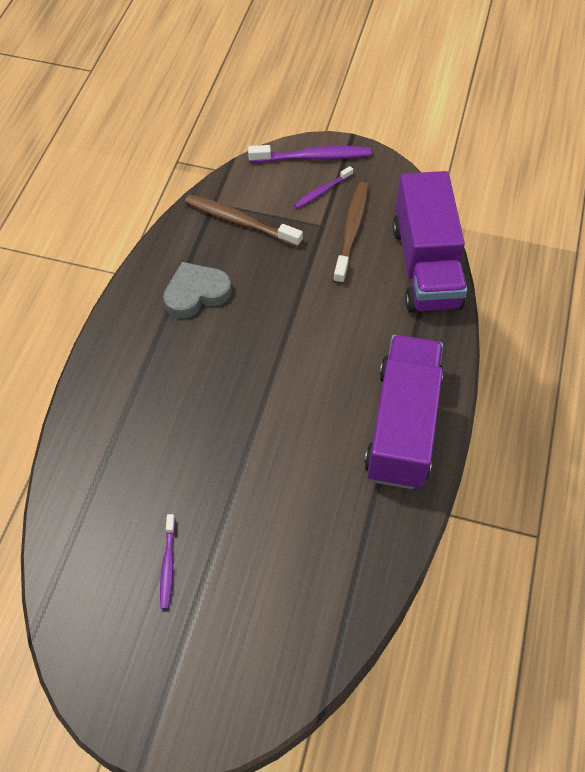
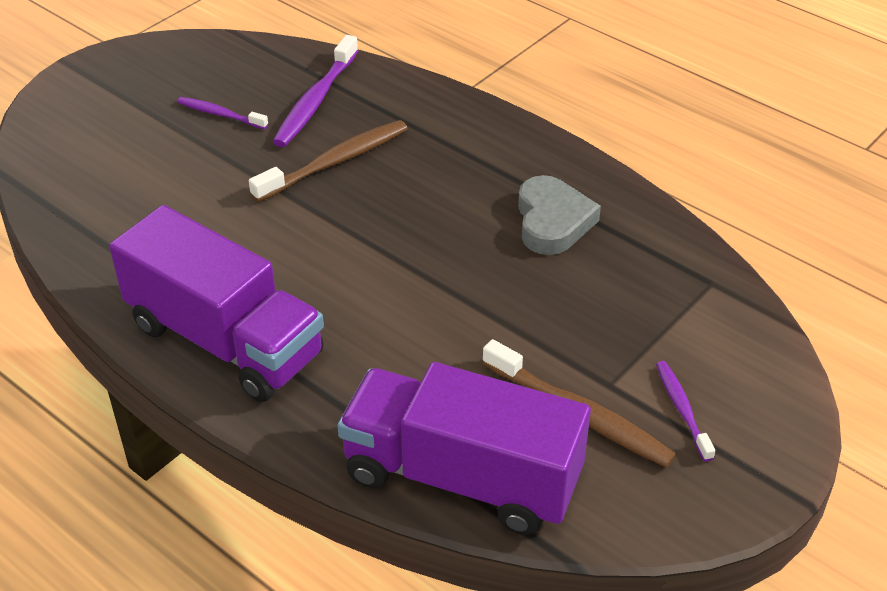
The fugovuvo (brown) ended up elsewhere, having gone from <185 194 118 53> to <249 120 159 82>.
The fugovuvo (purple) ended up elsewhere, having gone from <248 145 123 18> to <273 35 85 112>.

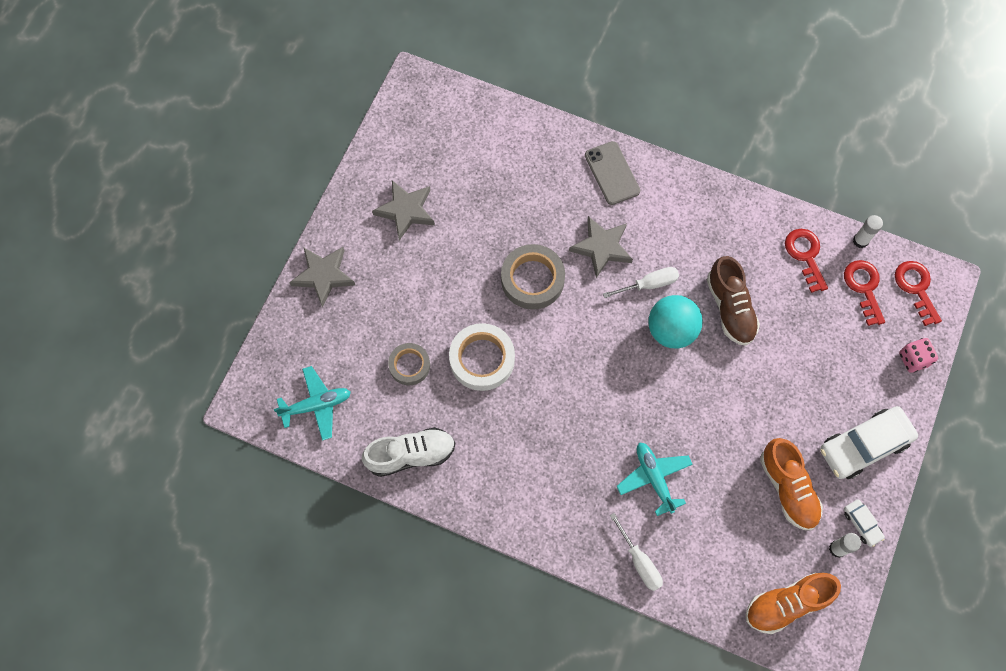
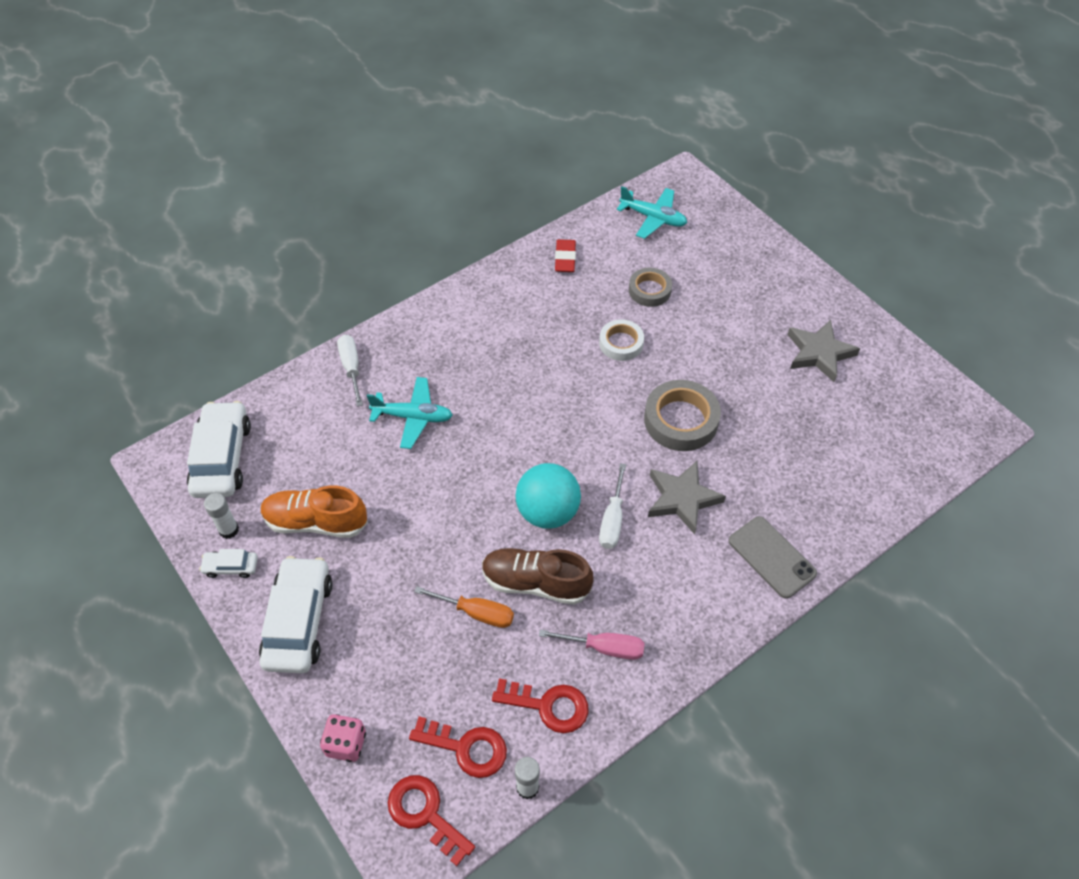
The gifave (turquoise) at <274 366 77 75> ended up facing another way, 75 degrees counterclockwise from before.
The second view lost the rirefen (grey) at <289 247 66 61>.
Where the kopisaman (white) stood at <362 427 93 50>, the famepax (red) came to stand at <555 239 21 33>.
The size of the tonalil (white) at <449 323 66 68> changed by a factor of 0.63.
The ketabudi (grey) at <585 141 55 64> ended up facing another way, 45 degrees clockwise from before.
The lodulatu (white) at <610 513 53 78> ended up facing another way, 75 degrees clockwise from before.
Where the kopisaman (orange) stood at <746 573 95 61>, the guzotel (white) came to stand at <187 401 64 97>.
The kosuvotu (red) at <895 261 47 65> ended up facing another way, 150 degrees counterclockwise from before.
The second view gained the lodulatu (orange) at <414 586 100 42>.
The second view gained the lodulatu (pink) at <539 630 106 30>.

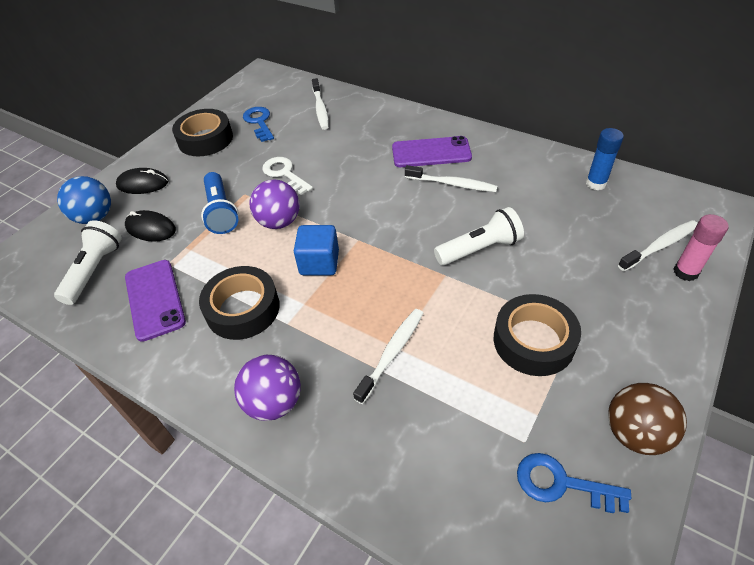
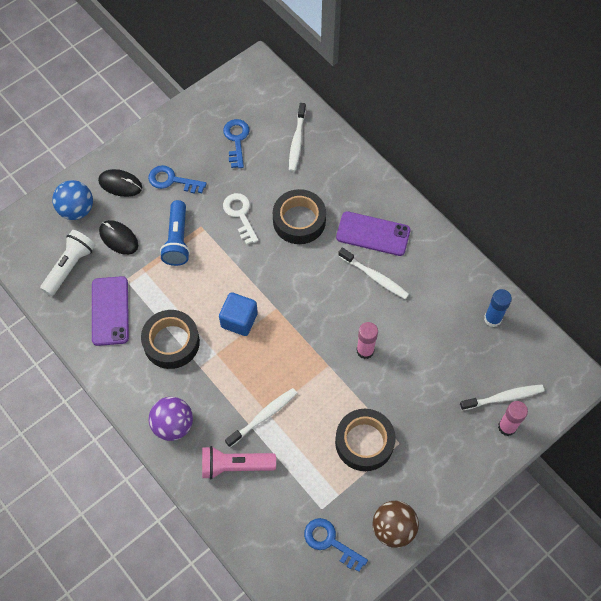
The tonalil (black) ended up elsewhere, having gone from <172 109 61 47> to <273 189 53 55>.
The second view lost the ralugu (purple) at <249 180 51 49>.
Where the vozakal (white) stood at <434 207 90 58>, the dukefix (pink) came to stand at <356 322 22 37>.
The second view gained the kosuvotu (blue) at <148 165 59 29>.
The second view gained the vozakal (pink) at <202 446 74 33>.

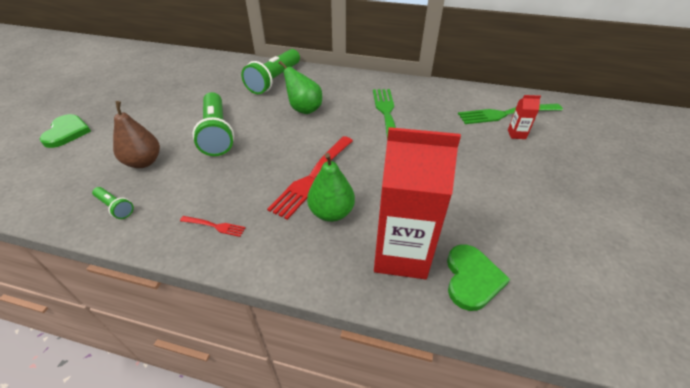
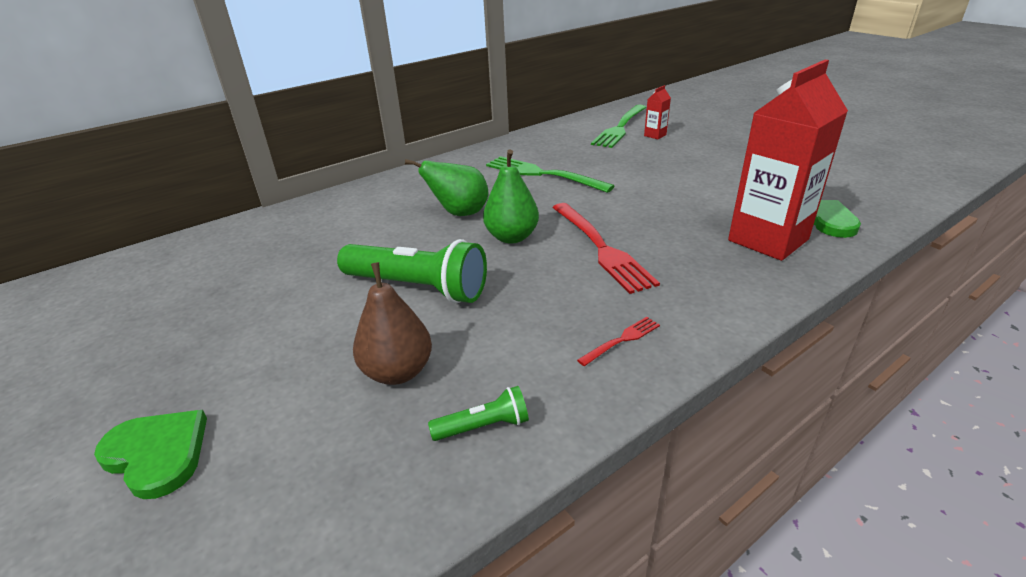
The second view lost the vozakal (green) at <241 49 59 45>.
The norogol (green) ended up elsewhere, having gone from <307 153 48 69> to <483 150 56 94>.

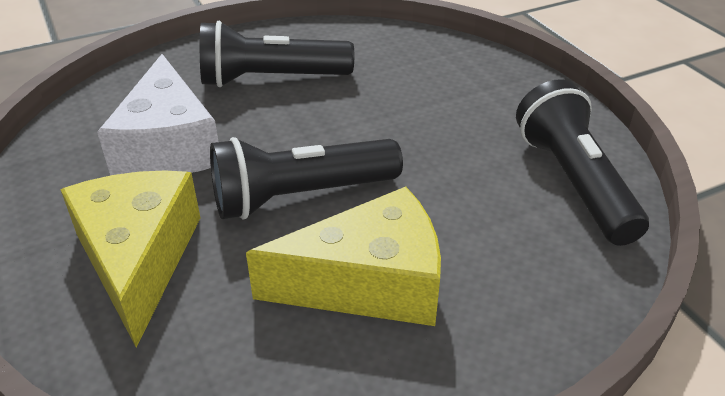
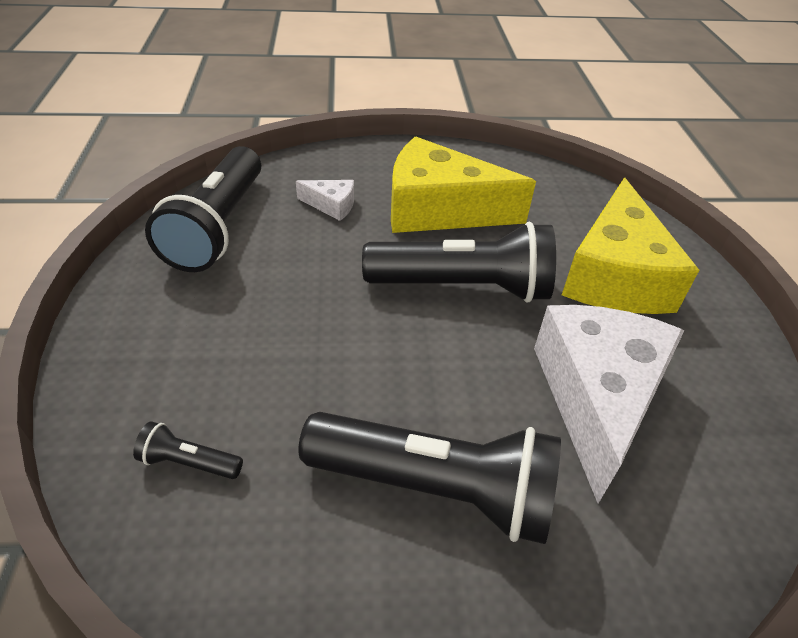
The second view gained the vozakal (black) at <133 421 110 58>.
The second view gained the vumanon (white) at <296 180 58 41>.

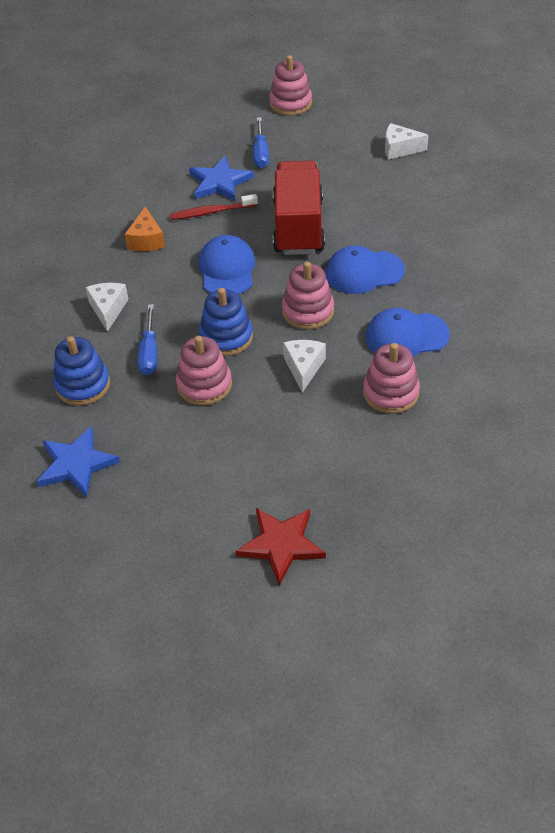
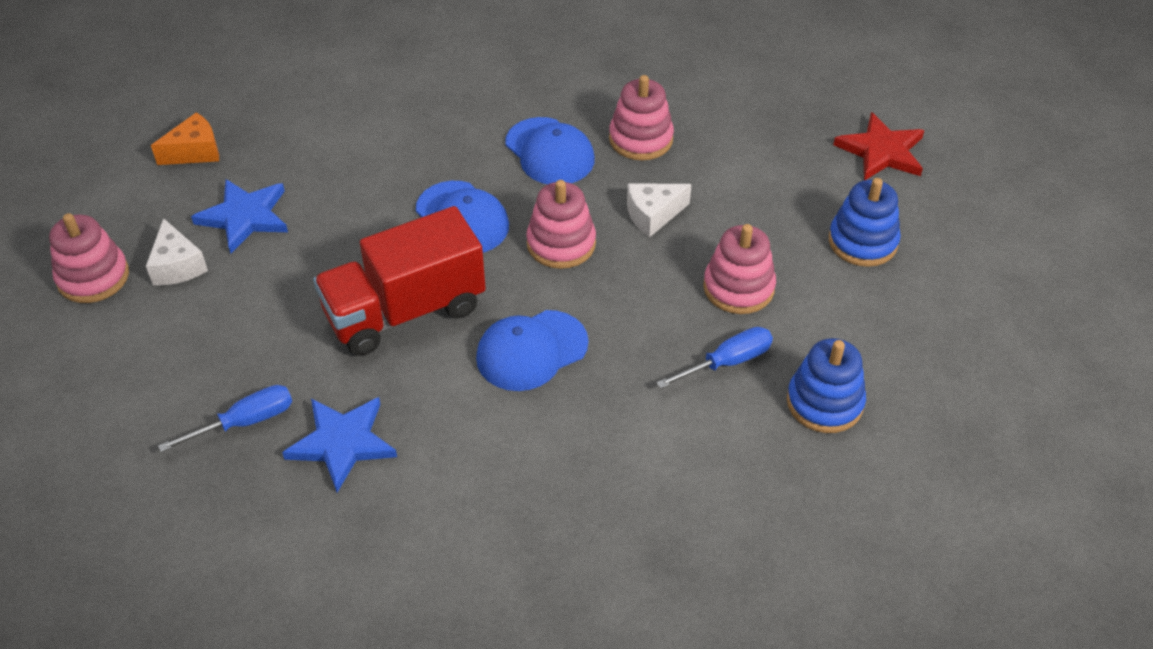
The rirefen (blue) ended up elsewhere, having gone from <37 426 83 72> to <191 179 97 74>.
The second view lost the vumanon (white) at <85 283 44 49>.
The vumanon (orange) ended up elsewhere, having gone from <125 207 40 44> to <151 112 68 53>.
The second view lost the fugovuvo (red) at <170 194 88 26>.
The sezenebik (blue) ended up elsewhere, having gone from <199 288 54 68> to <829 178 72 89>.
The sezenebik (pink) ended up elsewhere, having gone from <269 55 43 61> to <49 213 80 90>.

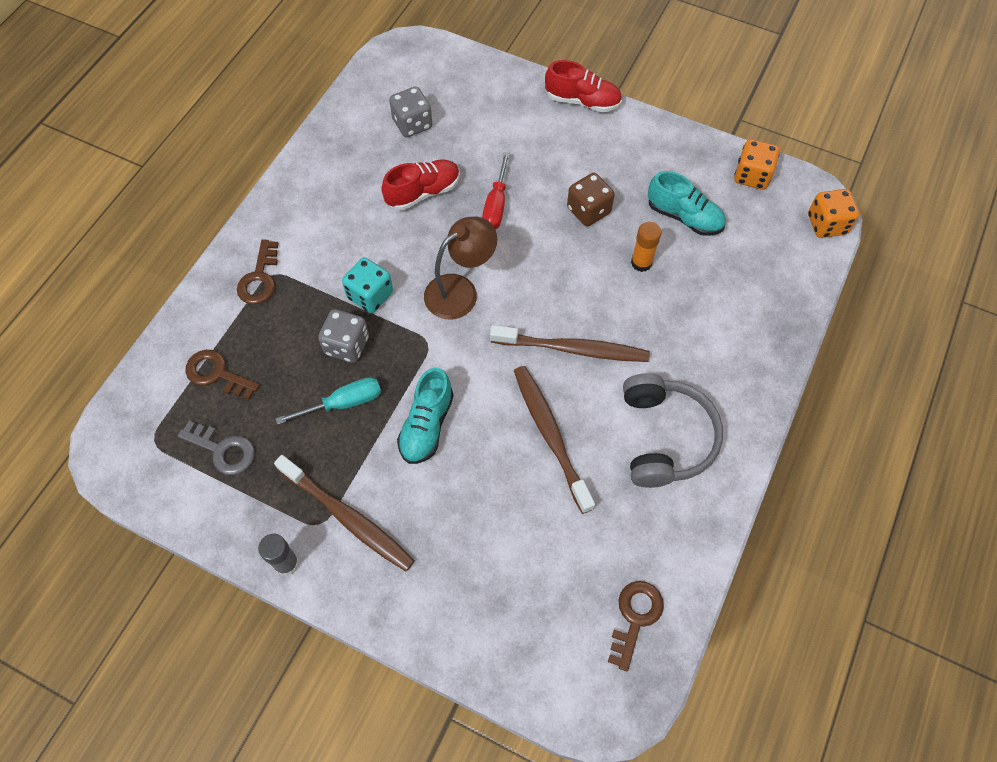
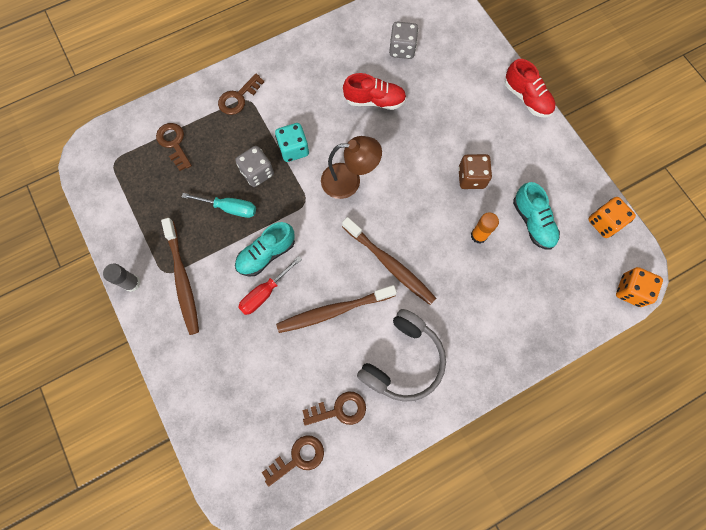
The second view lost the kosuvotu (grey) at <178 421 77 54>.
The lodulatu (red) ended up elsewhere, having gone from <482 152 28 77> to <238 256 64 59>.
The fugovuvo (brown) at <514 366 81 148> ended up facing another way, 120 degrees counterclockwise from before.
The second view gained the kosuvotu (brown) at <302 391 64 35>.

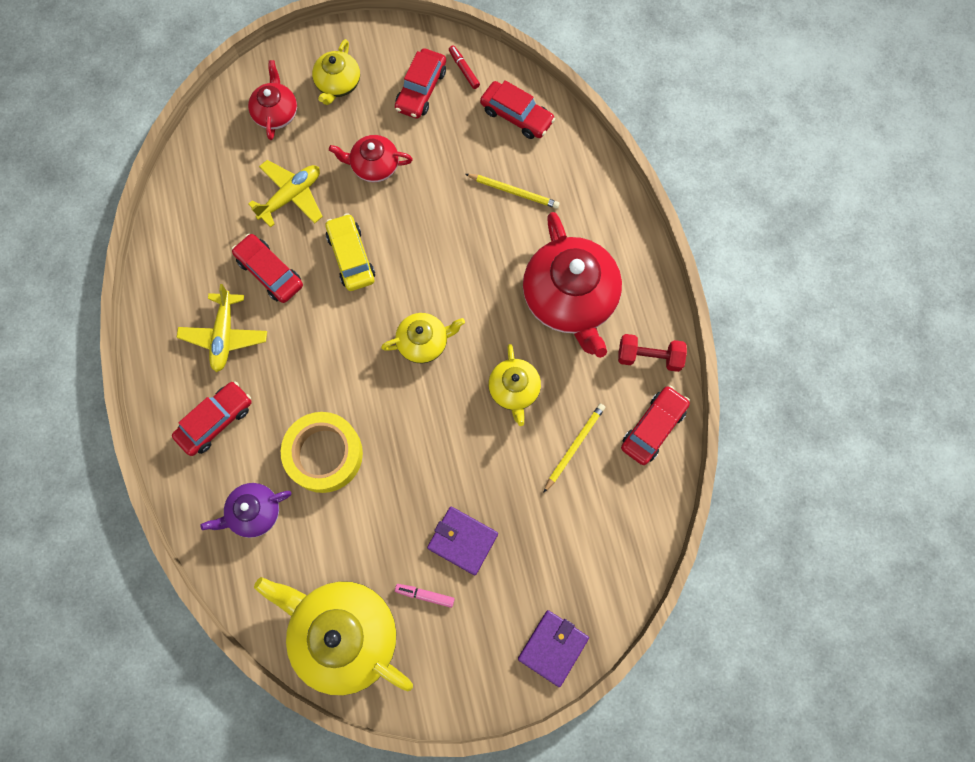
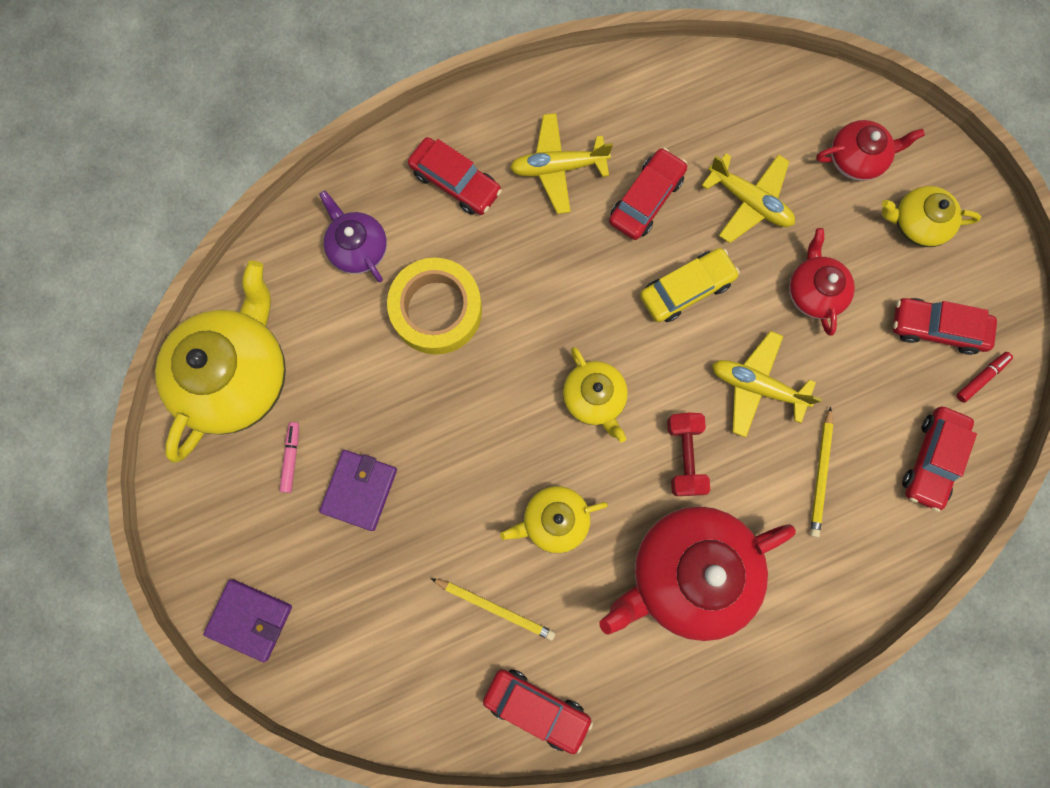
The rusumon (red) ended up elsewhere, having gone from <618 334 69 38> to <667 413 43 83>.
The second view gained the gifave (yellow) at <712 331 110 107>.

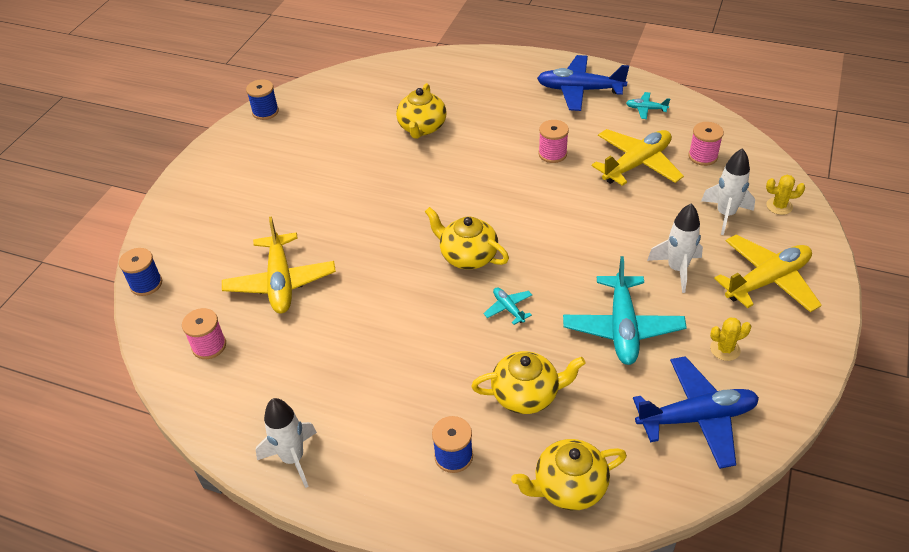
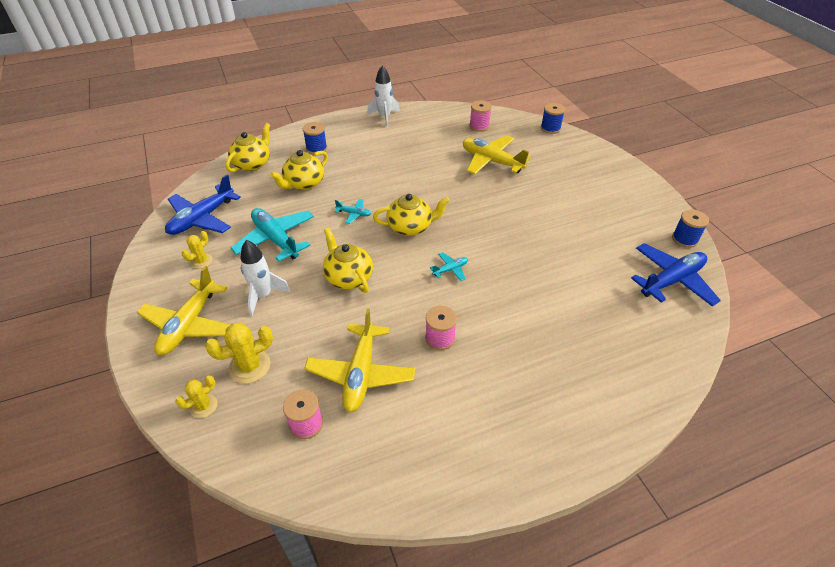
The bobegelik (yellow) ended up elsewhere, having gone from <396 83 51 56> to <323 228 50 65>.
The gifave (blue) ended up elsewhere, having gone from <537 55 92 56> to <631 243 90 63>.
The gifave (turquoise) ended up elsewhere, having gone from <626 92 44 27> to <430 252 38 29>.
Where the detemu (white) stood at <701 148 54 87>, the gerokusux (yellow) came to stand at <205 323 68 60>.

